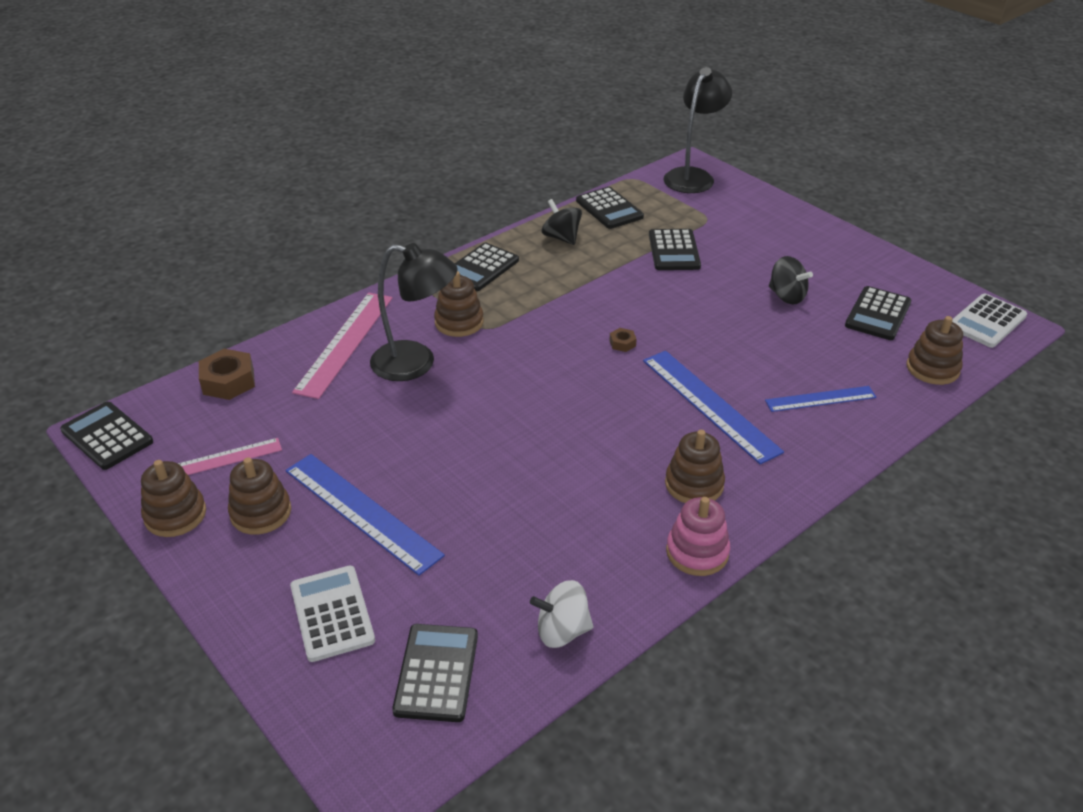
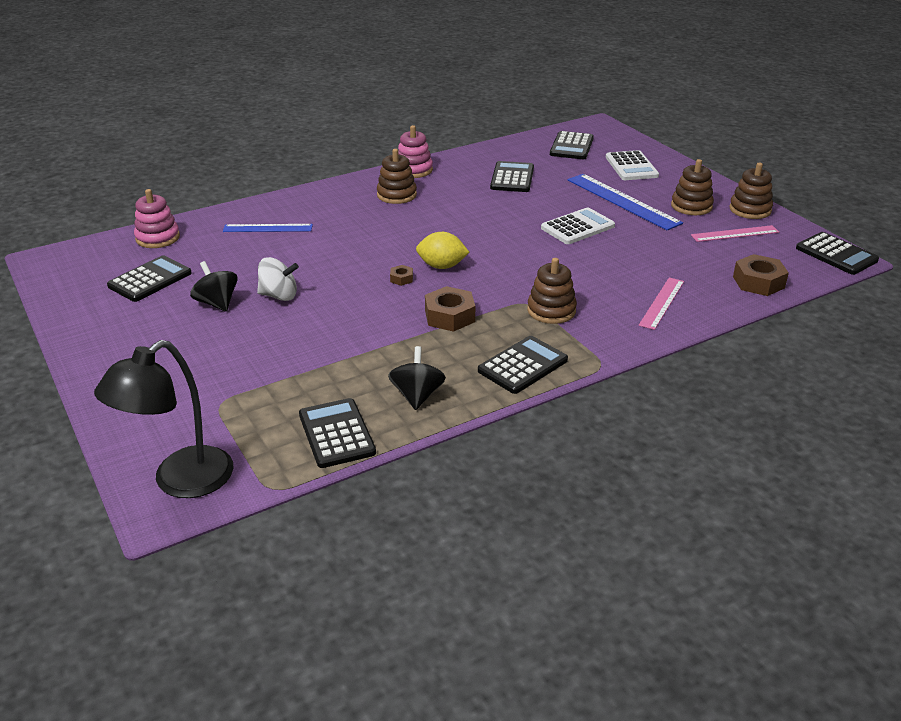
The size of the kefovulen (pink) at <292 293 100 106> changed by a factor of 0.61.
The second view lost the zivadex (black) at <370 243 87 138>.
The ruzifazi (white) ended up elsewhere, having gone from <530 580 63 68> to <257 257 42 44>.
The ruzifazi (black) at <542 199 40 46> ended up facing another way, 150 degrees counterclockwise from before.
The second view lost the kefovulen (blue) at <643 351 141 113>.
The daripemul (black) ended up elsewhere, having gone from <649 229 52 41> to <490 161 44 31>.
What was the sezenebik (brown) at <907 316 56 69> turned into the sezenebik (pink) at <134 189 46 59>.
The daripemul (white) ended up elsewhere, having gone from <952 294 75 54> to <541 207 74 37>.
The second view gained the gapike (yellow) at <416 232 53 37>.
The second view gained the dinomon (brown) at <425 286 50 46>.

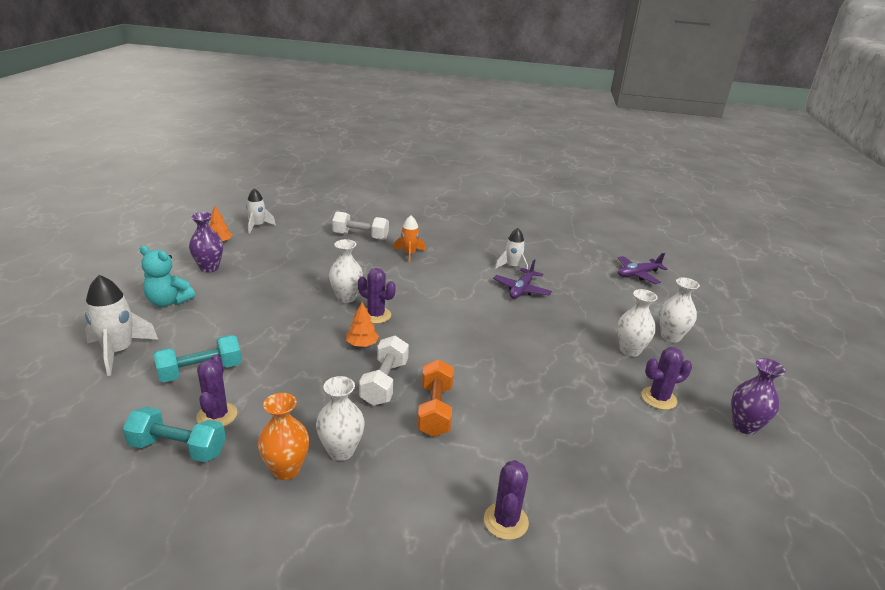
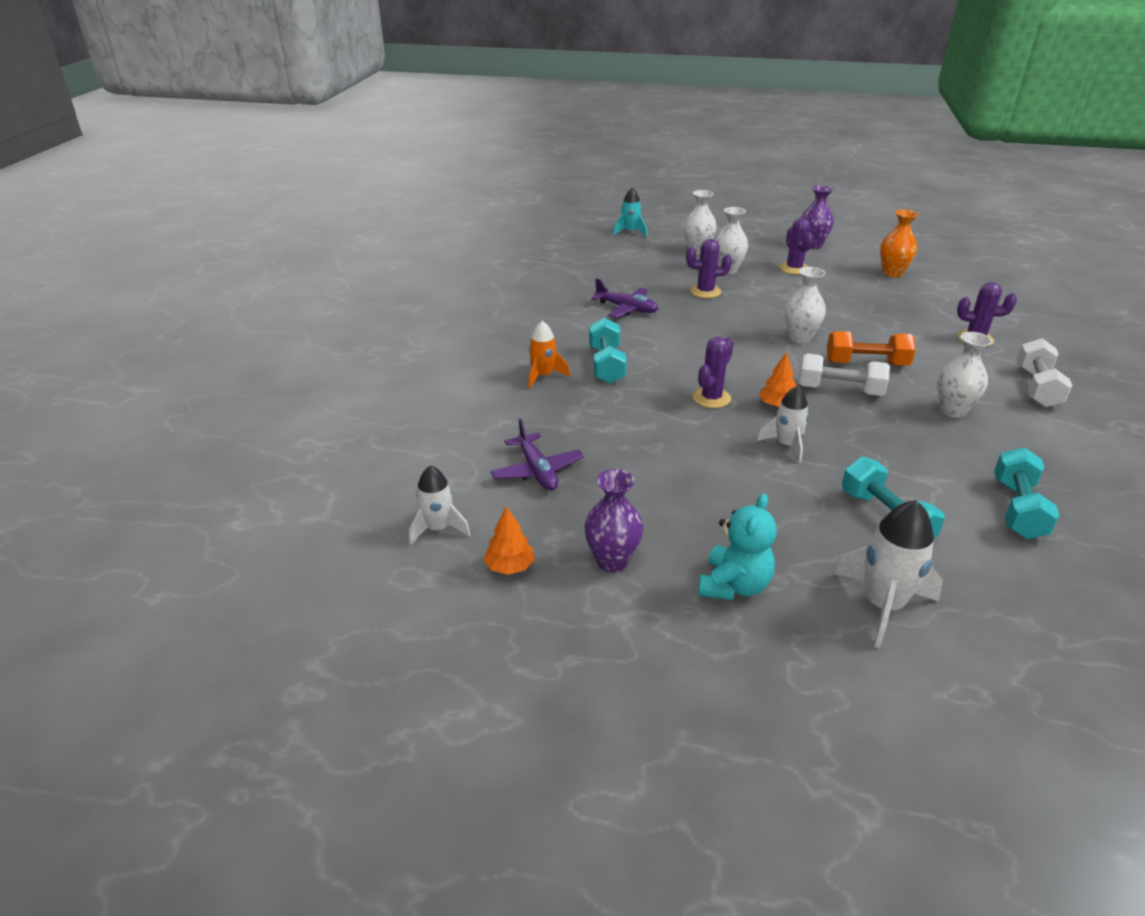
The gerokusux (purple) ended up elsewhere, having gone from <196 354 41 72> to <686 239 46 59>.
The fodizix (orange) ended up elsewhere, having gone from <258 393 51 87> to <880 210 39 67>.
The fodizix (white) ended up elsewhere, having gone from <329 239 34 64> to <785 267 41 76>.
The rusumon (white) ended up elsewhere, having gone from <332 211 57 29> to <1017 338 55 70>.
The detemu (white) ended up elsewhere, having gone from <495 228 33 41> to <756 386 53 77>.
The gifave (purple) ended up elsewhere, having gone from <618 253 50 31> to <491 419 93 71>.
The second view gained the rusumon (turquoise) at <589 317 38 67>.
The second view gained the detemu (turquoise) at <613 188 34 49>.

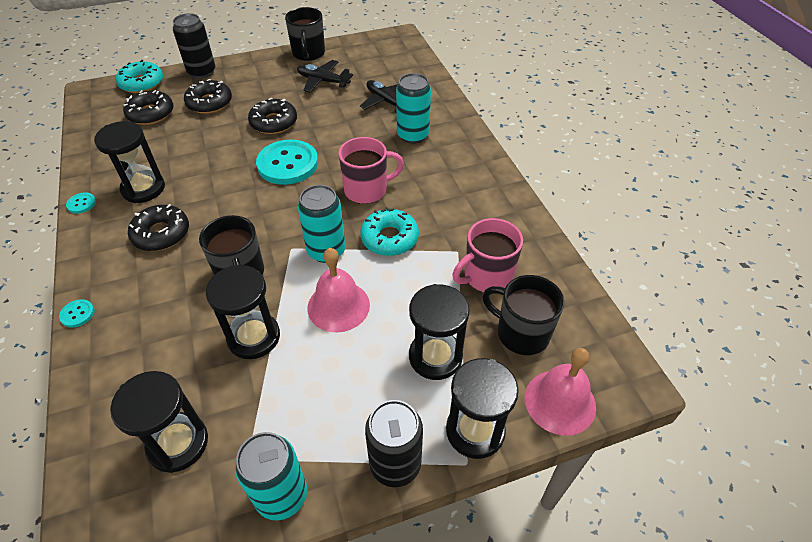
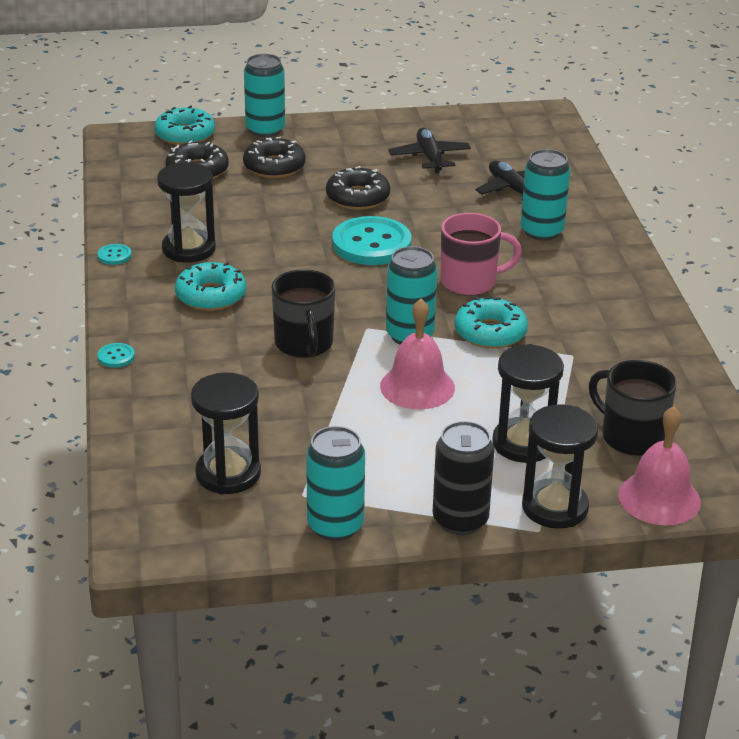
What was the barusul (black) at <128 204 61 47> turned into the barusul (turquoise) at <175 262 71 49>.
What was the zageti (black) at <173 13 43 66> turned into the zageti (turquoise) at <244 54 41 83>.
The second view lost the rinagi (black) at <206 265 74 94>.
The second view lost the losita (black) at <285 7 40 54>.
The gifave (black) at <297 60 56 32> ended up facing another way, 45 degrees clockwise from before.
The second view lost the losita (pink) at <452 218 71 74>.

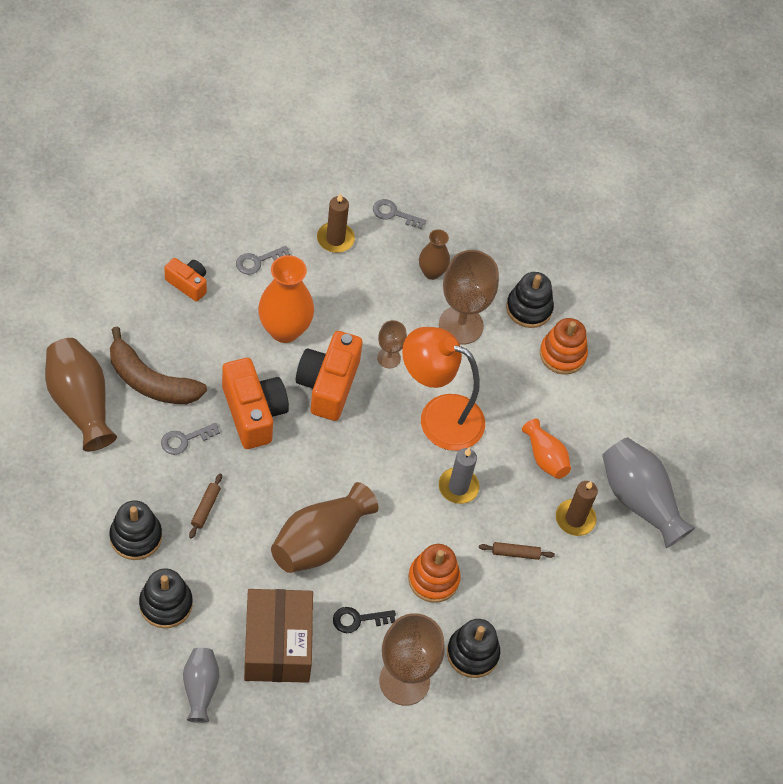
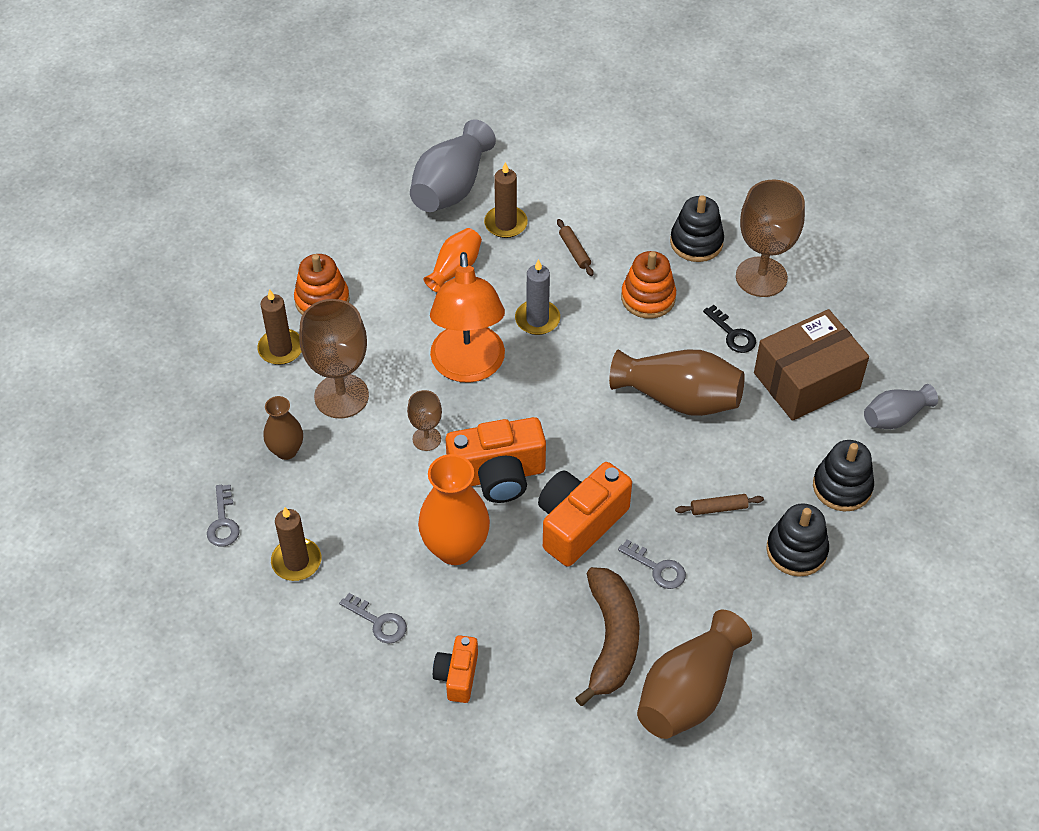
Where the sezenebik (black) stood at <506 272 48 56>, the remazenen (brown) came to stand at <258 289 44 76>.

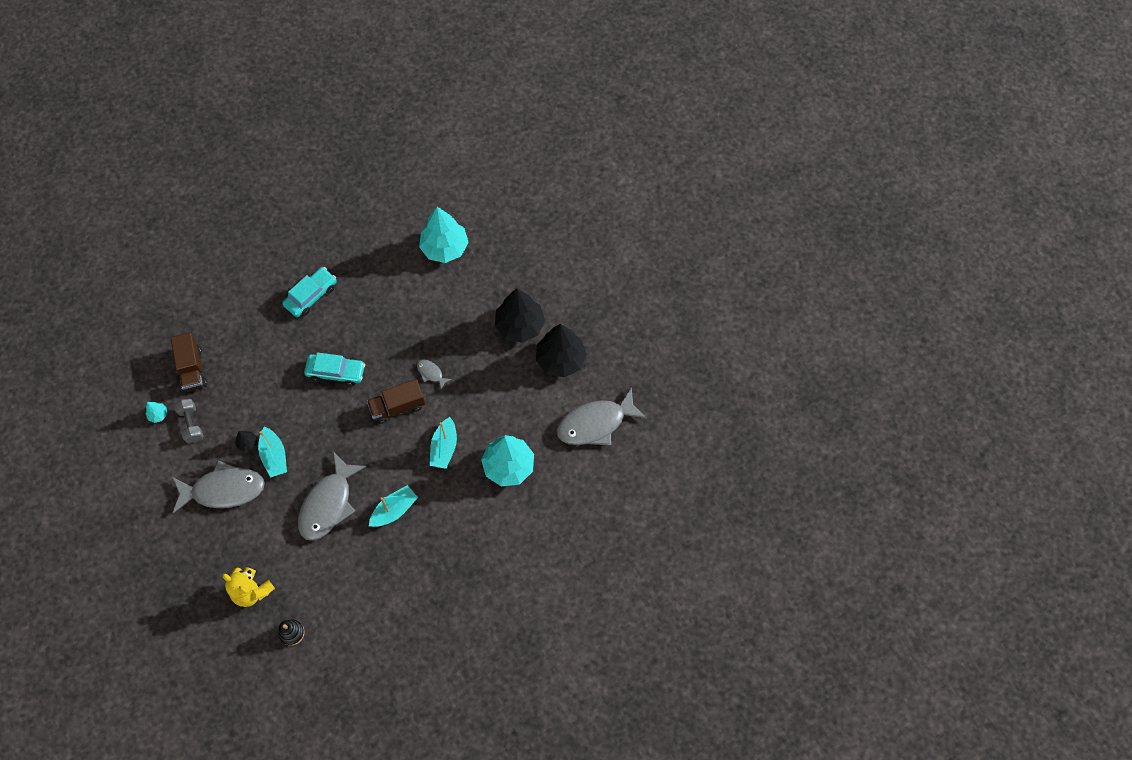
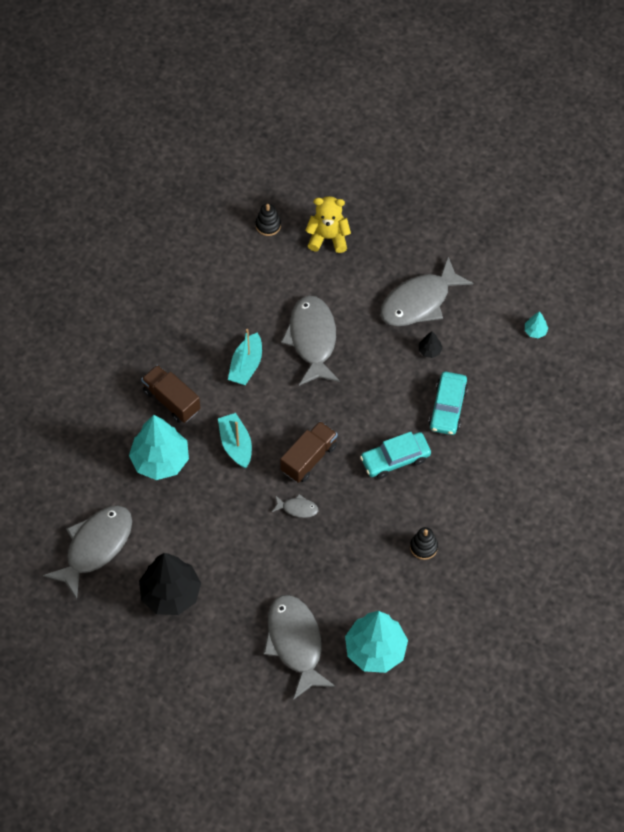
The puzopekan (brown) ended up elsewhere, having gone from <171 333 36 59> to <141 365 60 58>.
The second view lost the rusumon (grey) at <174 399 29 44>.
The second view lost the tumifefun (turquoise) at <258 427 29 51>.
The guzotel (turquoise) ended up elsewhere, having gone from <282 267 55 50> to <429 372 39 63>.
The second view lost the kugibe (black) at <495 288 50 55>.
The second view gained the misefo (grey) at <264 595 72 105>.
The second view gained the sezenebik (black) at <410 527 28 33>.

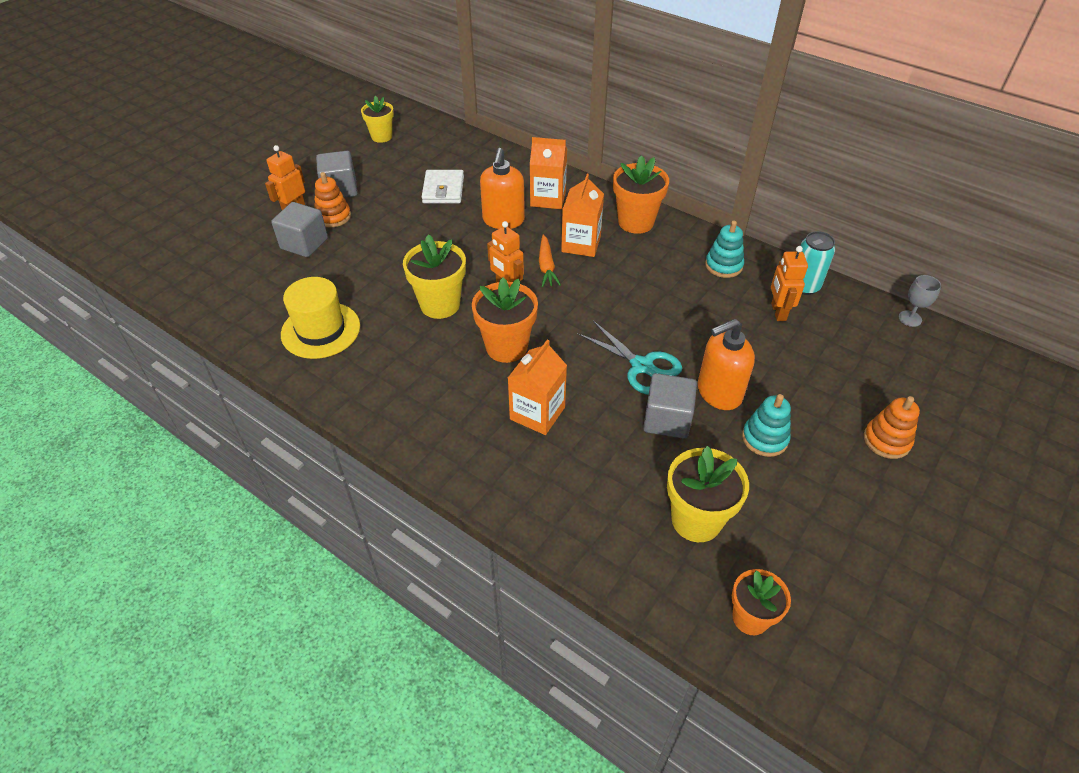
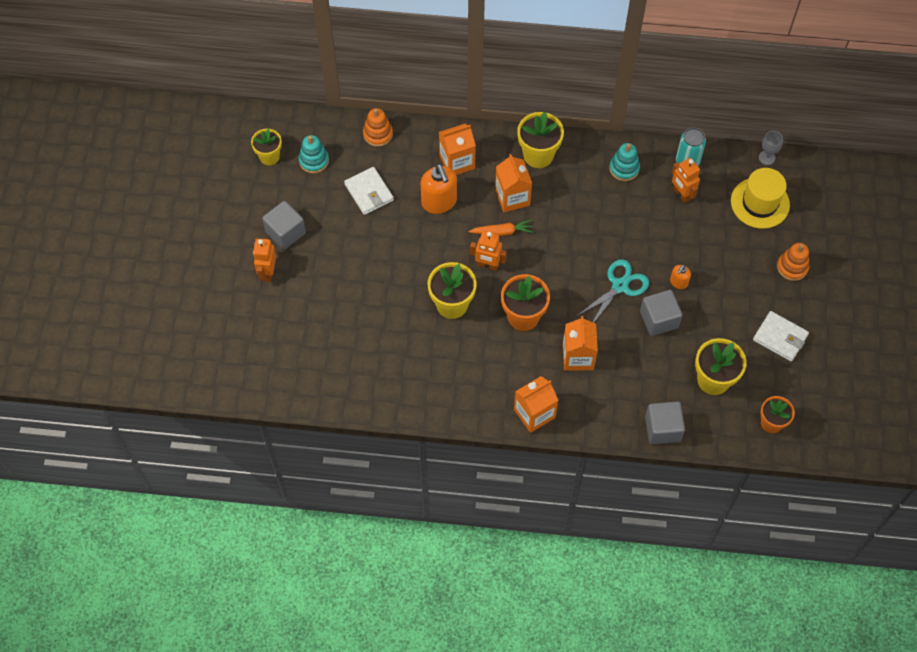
The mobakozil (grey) ended up elsewhere, having gone from <271 202 57 55> to <645 401 40 43>.
The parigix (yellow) ended up elsewhere, having gone from <281 277 79 82> to <731 168 59 61>.
The sezenebik (orange) ended up elsewhere, having gone from <314 172 37 55> to <363 108 30 39>.
The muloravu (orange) at <539 235 22 52> ended up facing another way, 60 degrees counterclockwise from before.
The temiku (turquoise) at <577 321 105 74> ended up facing another way, 60 degrees counterclockwise from before.
What was the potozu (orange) at <613 155 56 79> turned into the potozu (yellow) at <517 112 47 56>.
The size of the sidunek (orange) at <698 319 57 91> changed by a factor of 0.51.
The sezenebik (turquoise) ended up elsewhere, having gone from <742 394 49 63> to <299 135 30 39>.
The second view gained the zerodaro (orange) at <514 376 44 57>.
The second view gained the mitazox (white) at <753 311 56 51>.

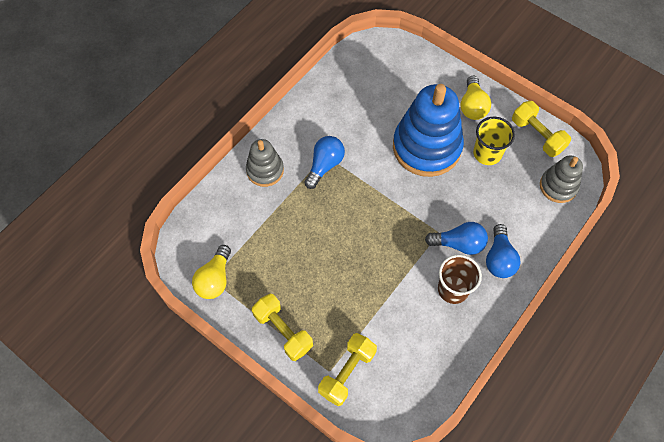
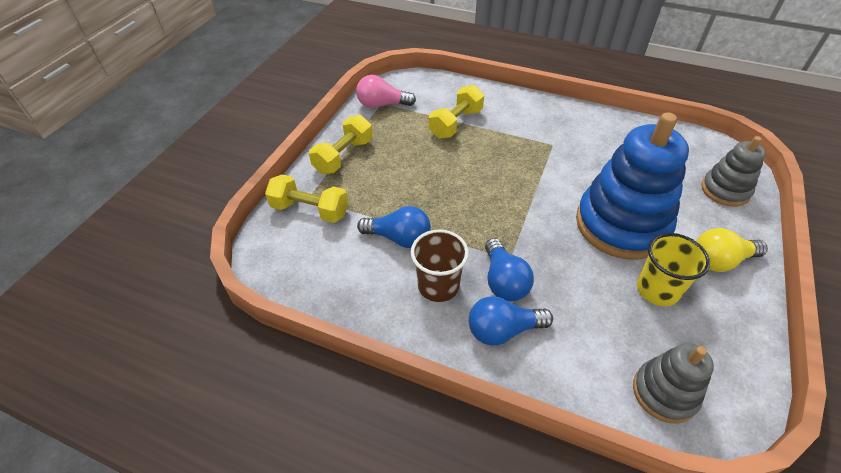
What was the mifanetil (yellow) at <192 245 39 54> turned into the mifanetil (pink) at <356 75 60 33>.
The sezenebik (grey) ended up elsewhere, having gone from <246 139 38 48> to <701 136 65 71>.
The mifanetil (blue) ended up elsewhere, having gone from <304 136 41 53> to <357 206 74 42>.
The rusumon (yellow) ended up elsewhere, having gone from <512 101 59 56> to <429 85 55 54>.

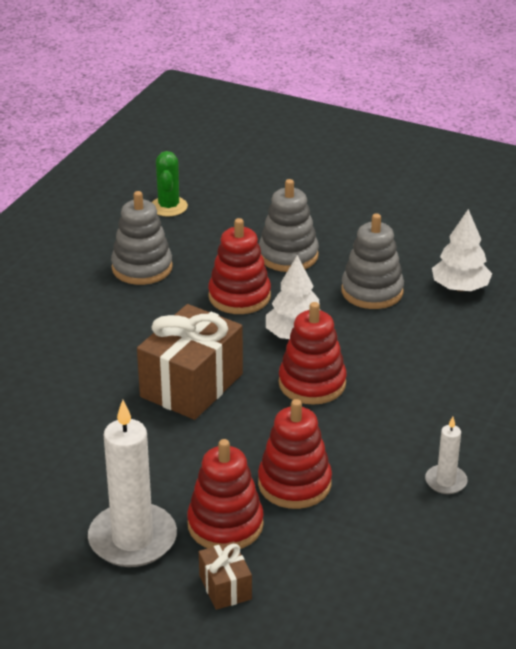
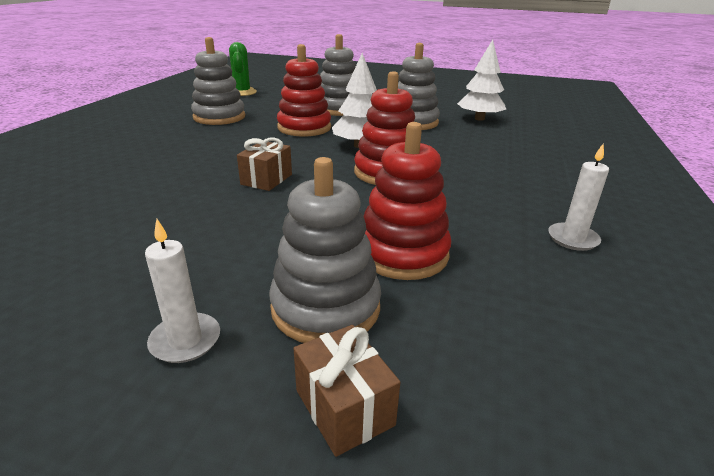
The size of the remazenen (white) at <88 400 89 167> changed by a factor of 0.50.
The size of the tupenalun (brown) at <137 304 106 116> changed by a factor of 0.49.
What was the sezenebik (red) at <187 439 77 110> turned into the sezenebik (grey) at <269 157 112 186>.

